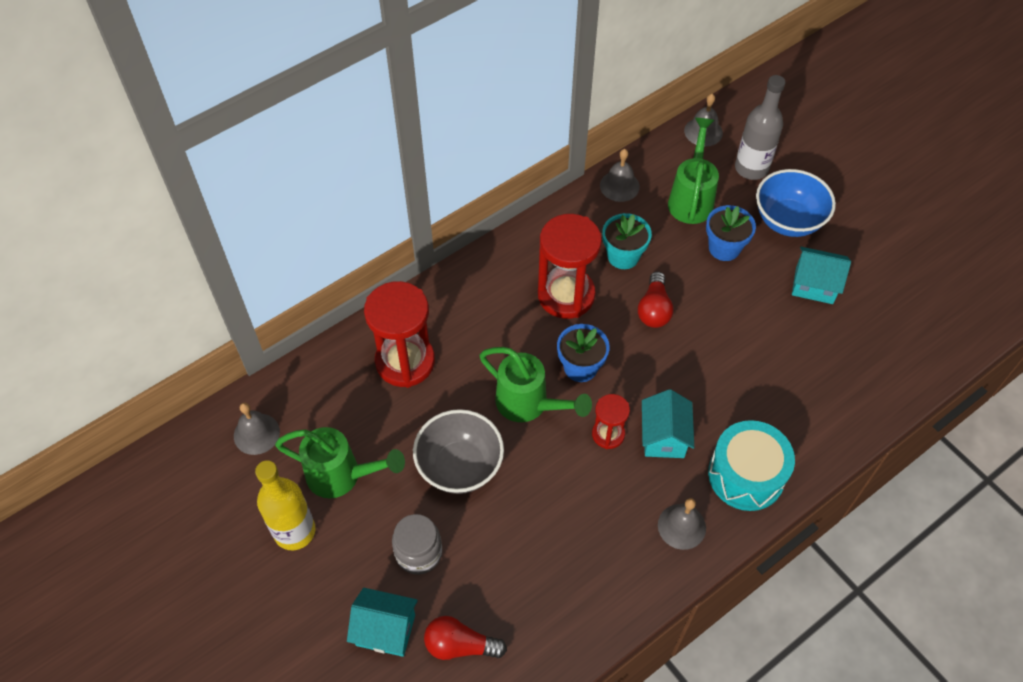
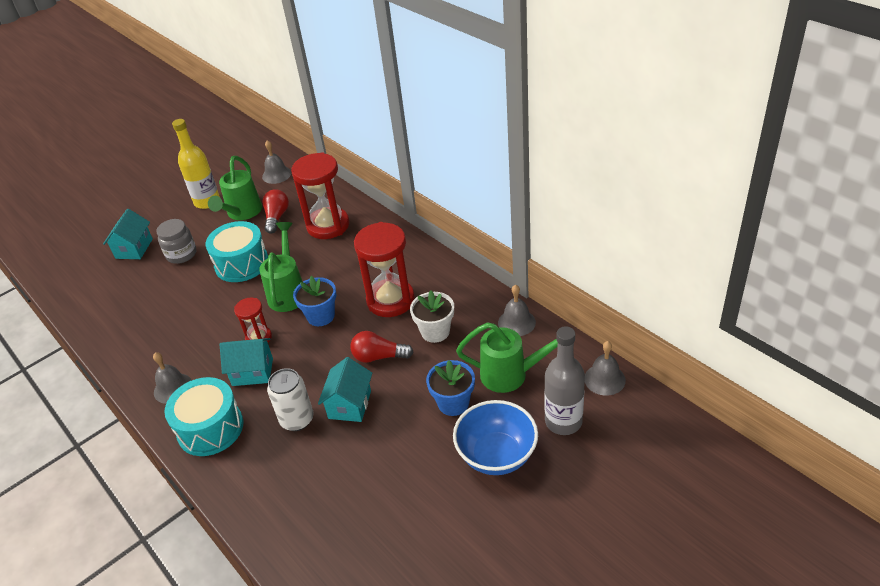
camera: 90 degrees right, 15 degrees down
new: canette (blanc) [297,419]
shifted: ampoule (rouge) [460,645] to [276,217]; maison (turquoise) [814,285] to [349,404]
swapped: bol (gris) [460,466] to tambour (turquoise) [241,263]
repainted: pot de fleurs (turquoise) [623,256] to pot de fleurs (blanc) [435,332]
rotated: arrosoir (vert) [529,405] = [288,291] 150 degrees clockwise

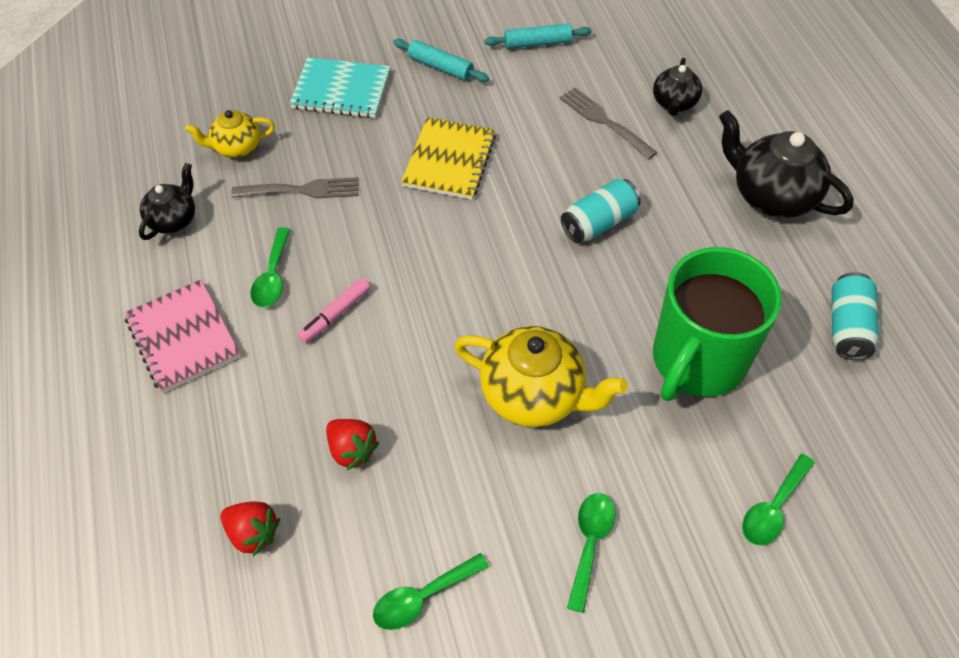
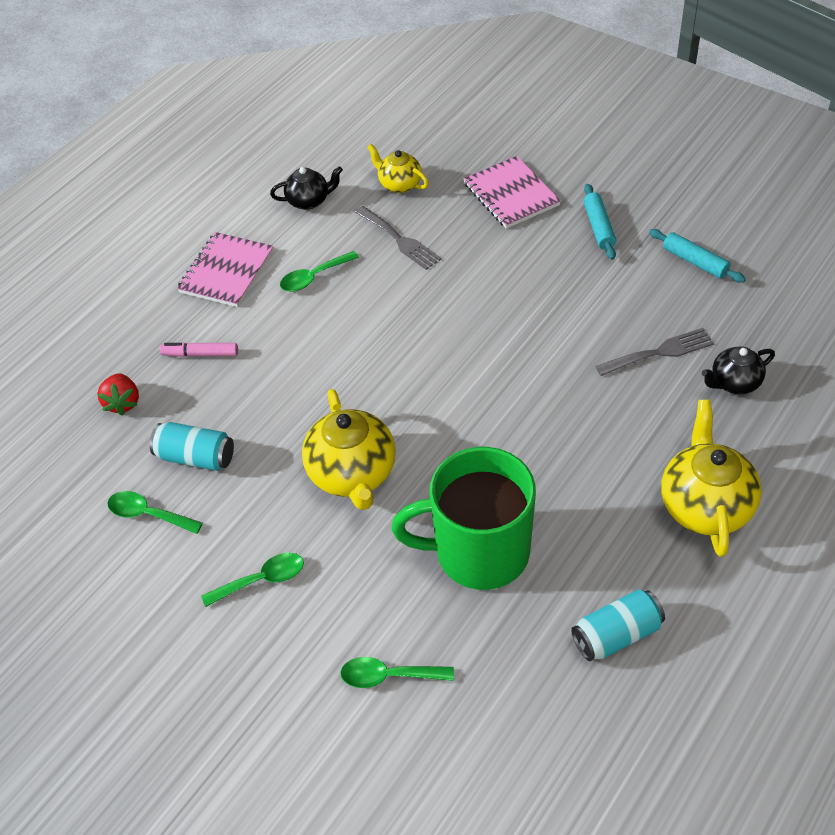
camera: 55 degrees right, 5 degrees down
gone: fraise (rouge) [352,450]; carnet (jaune) [449,160]
shifted: feutre (rose) [335,315] to [200,354]; canette (turquoise) [599,222] to [196,457]
repainted: carnet (turquoise) [341,90] to carnet (rose) [511,194]; théière (noir) [771,196] to théière (jaune) [705,506]
rotated: fourchette (gris) [604,121] = [659,352] 60 degrees clockwise

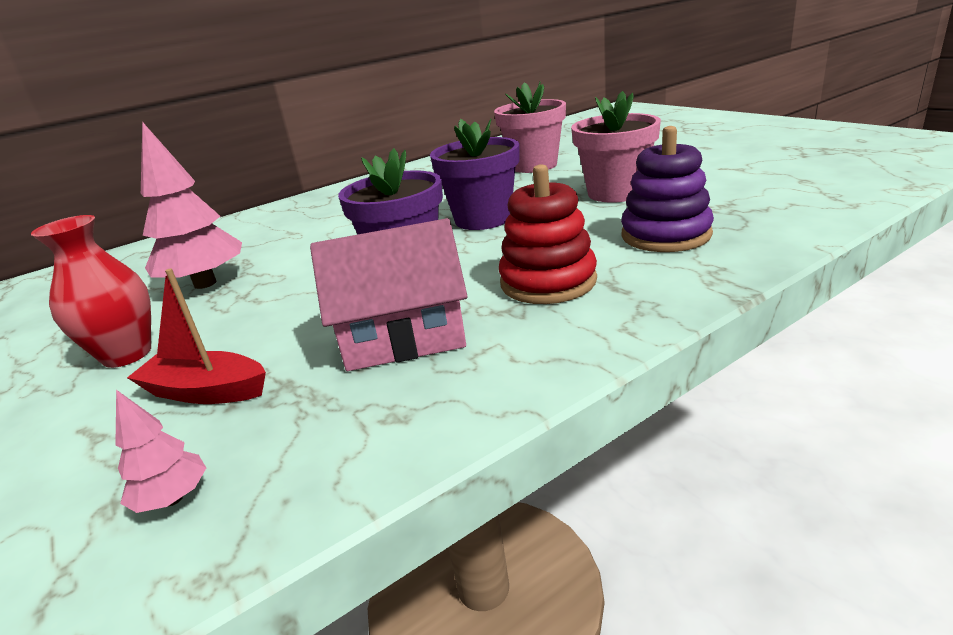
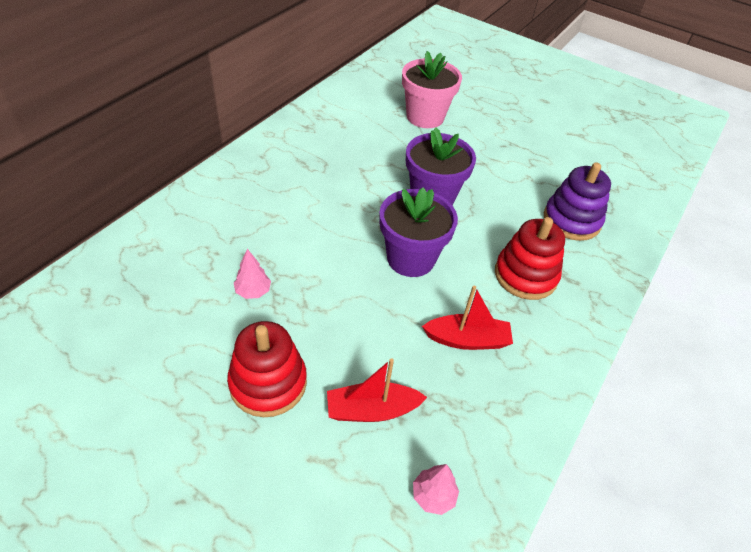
camera: 30 degrees left, 20 degrees up
gone: pot de fleurs (rose) [615,193]
swapped: vase (rouge) [127,354] to jouet à empiler (rouge) [268,383]; maison (rose) [403,336] to bateau (rouge) [467,340]
scaled: arbre (rose) [205,283] = [253,291] x0.48

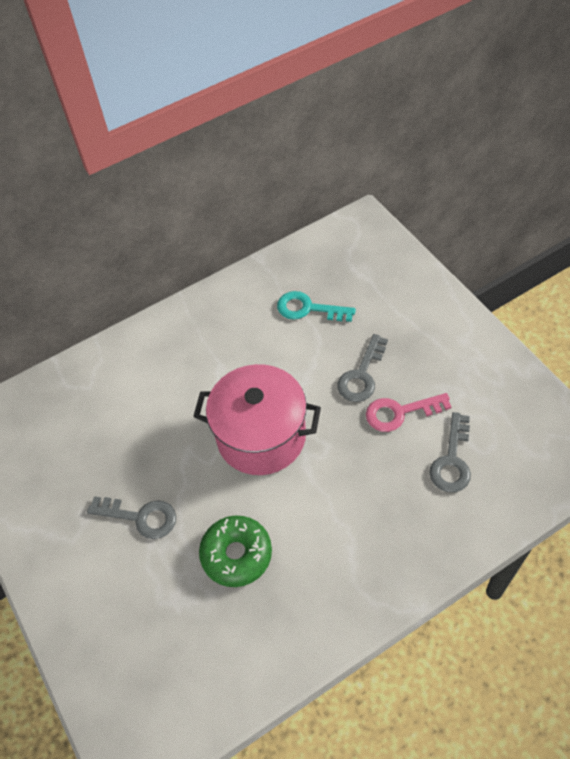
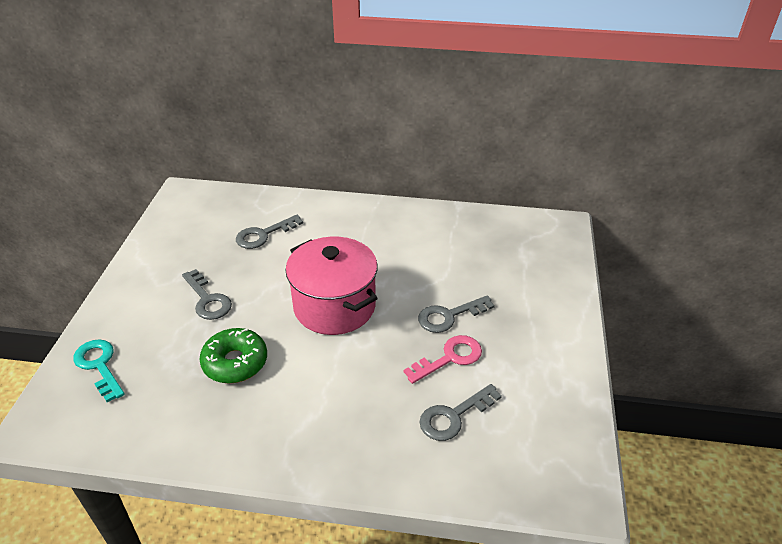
camera: 35 degrees right, 15 degrees down
new: clé (gris) [263,235]
shifted: clé (turquoise) [308,309] to [99,366]
rotated: clé (rose) [400,412] = [450,358] 120 degrees clockwise

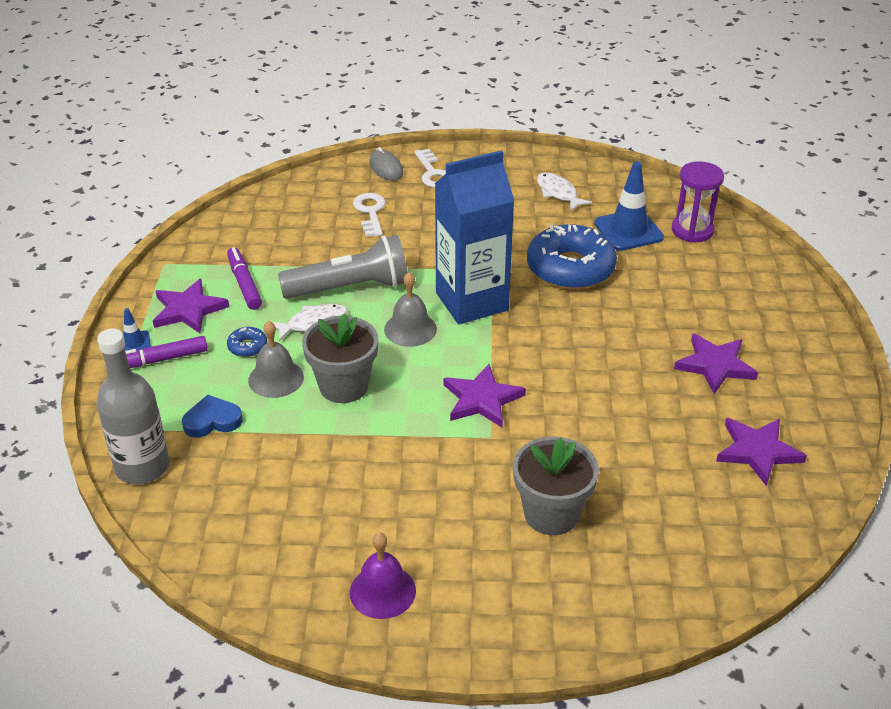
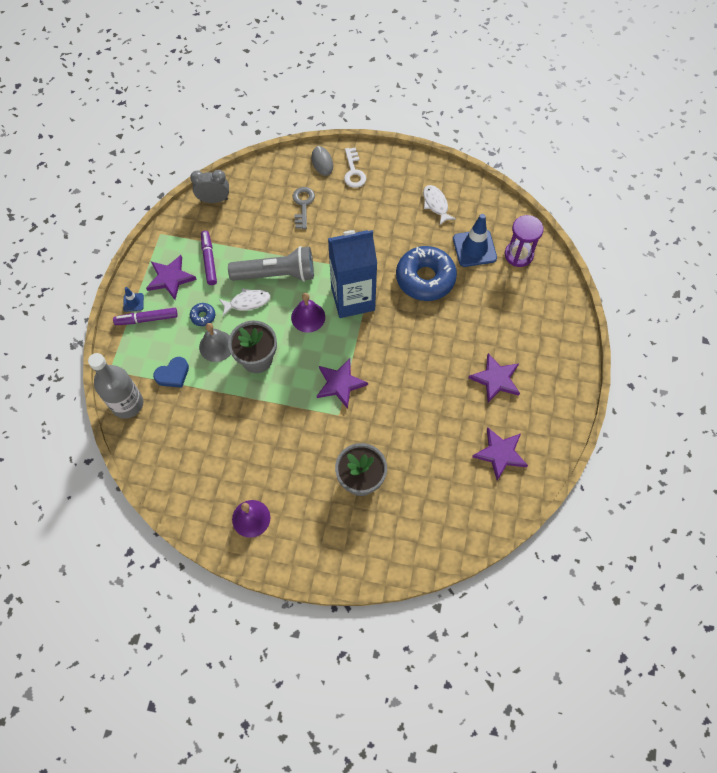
camera: 10 degrees right, 25 degrees up
new: réveil (gris) [214,199]
repainted: clé (blanc) [370,212] to clé (gris) [303,205]; cloche (gris) [410,329] to cloche (violet) [308,317]
rotated: cœur (bleu) [212,420] = [173,374] 150 degrees clockwise

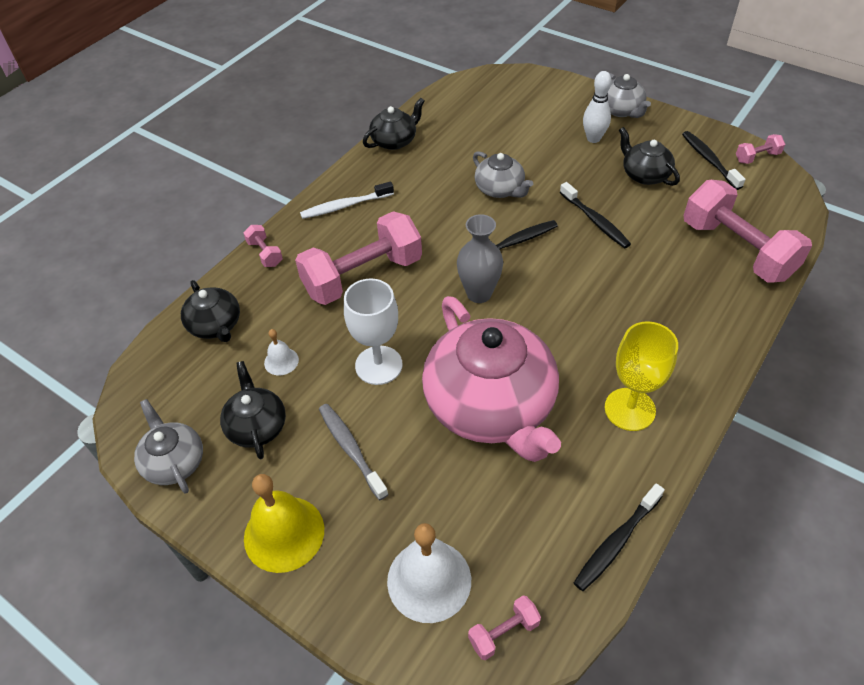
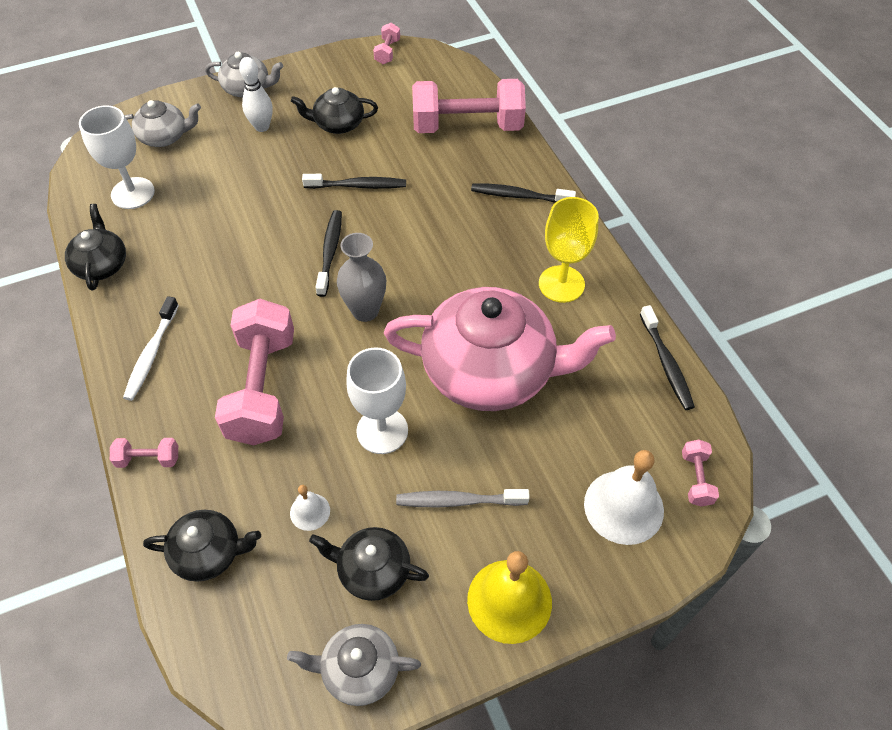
camera: 60 degrees left, 5 degrees up
new: verre à pied (blanc) [133,193]
shifted: théière (gris) [500,189] to [165,136]; brosse à dents (noir) [709,160] to [519,196]

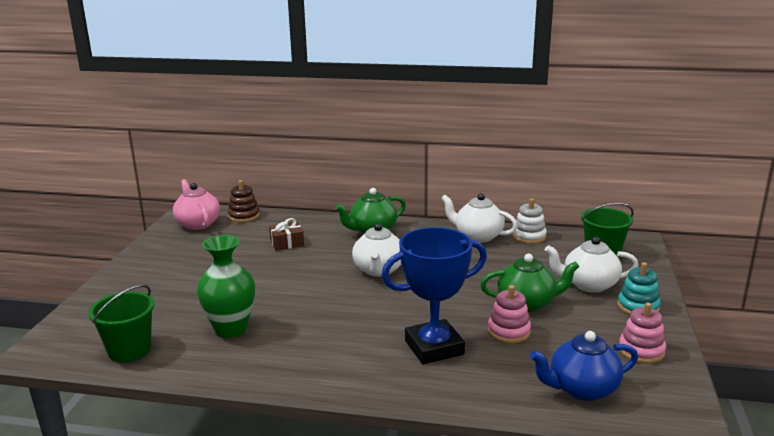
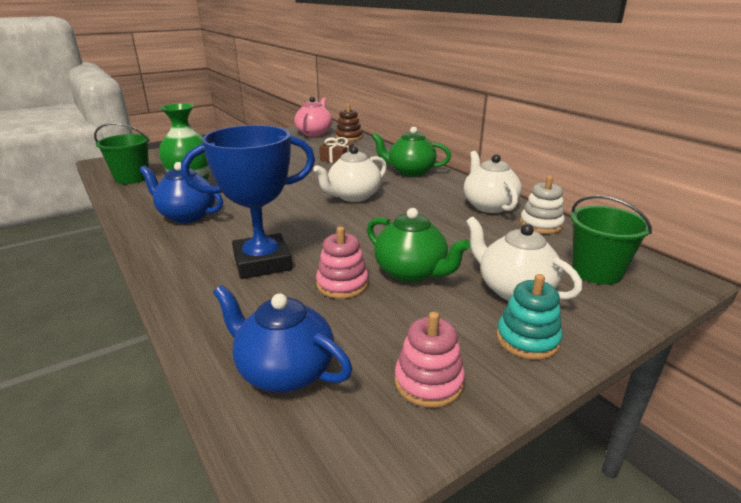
camera: 45 degrees right, 5 degrees up
new: théière (bleu) [187,215]
rotated: trophée (bleu) [434,347] = [262,262] 45 degrees counterclockwise

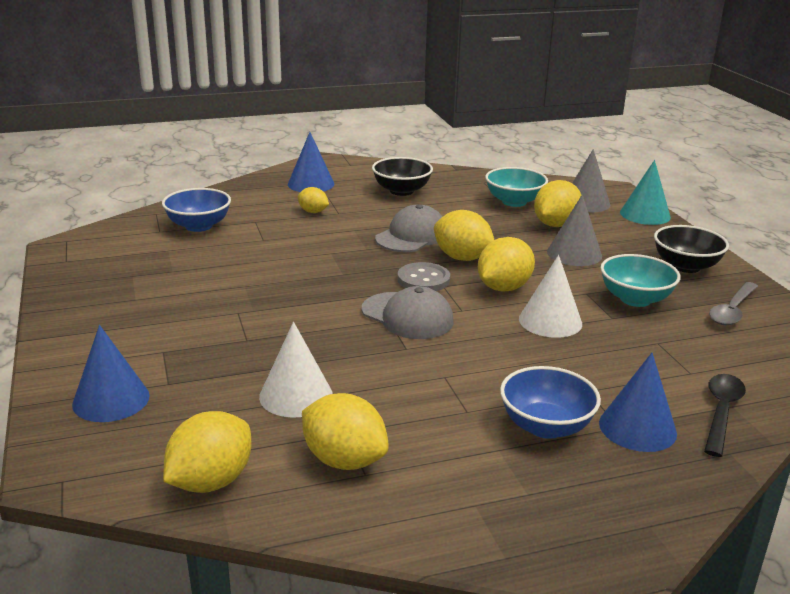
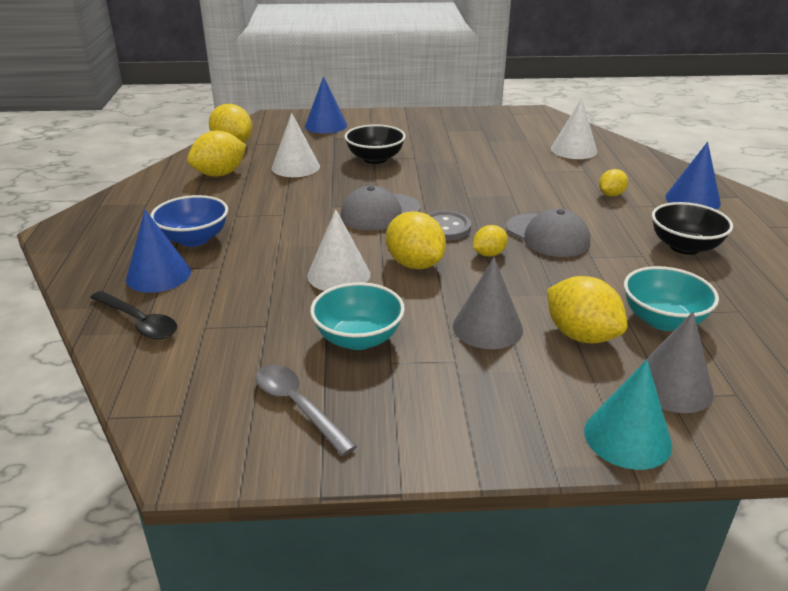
camera: 105 degrees right, 5 degrees up
shifted: bol (noir) [685,266] to [375,159]
swapped: bol (bleu) [198,226] to cône (blanc) [574,150]
scaled: citron (jaune) [462,258] = [489,254] x0.57

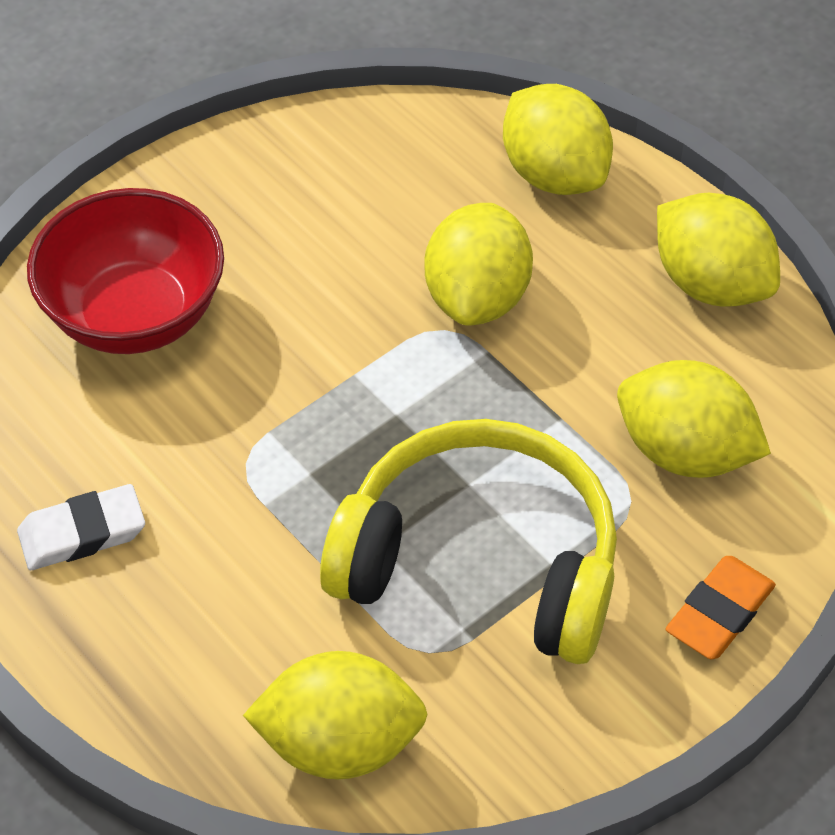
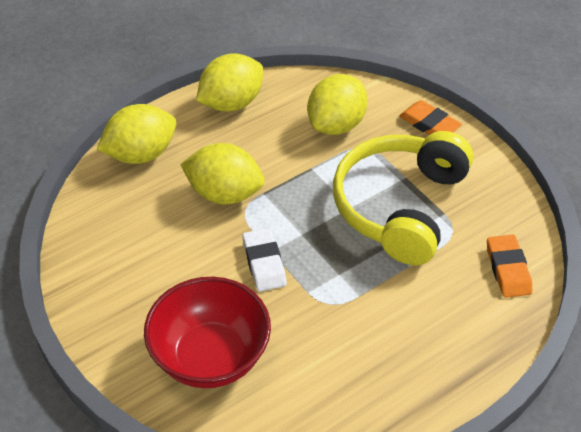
camera: 85 degrees left, 5 degrees down
shifted: gomme (blanc) [82,533] to [264,263]
swapped: citron (jaune) [339,743] to gomme (orange) [508,269]

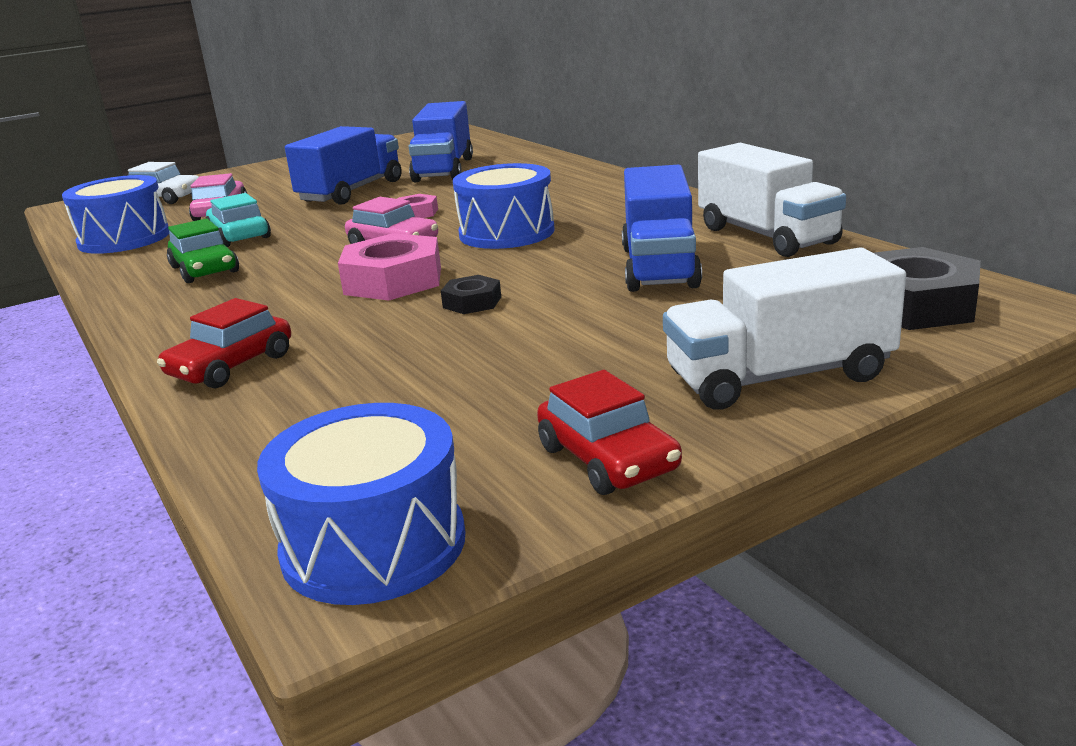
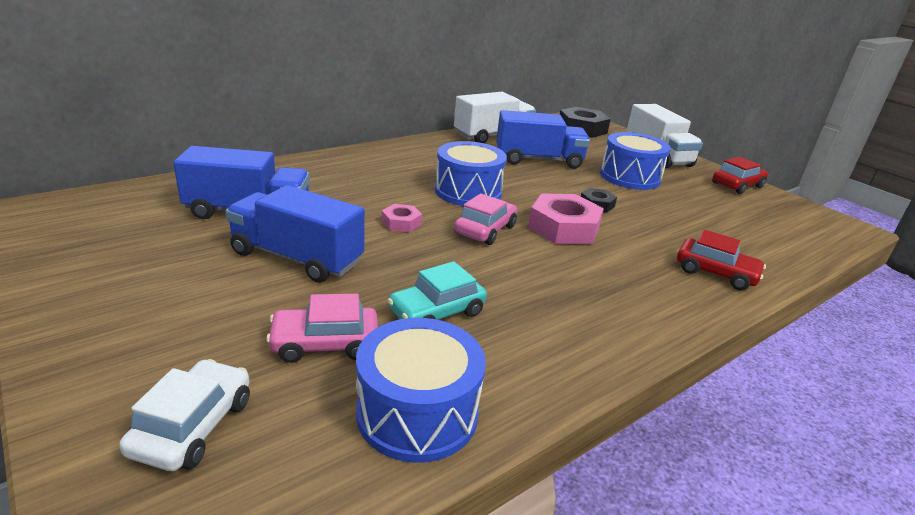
camera: 100 degrees left, 5 degrees up
gone: voiture (vert) [204,270]
shifted: tambour (bleu) [373,544] to [630,177]

